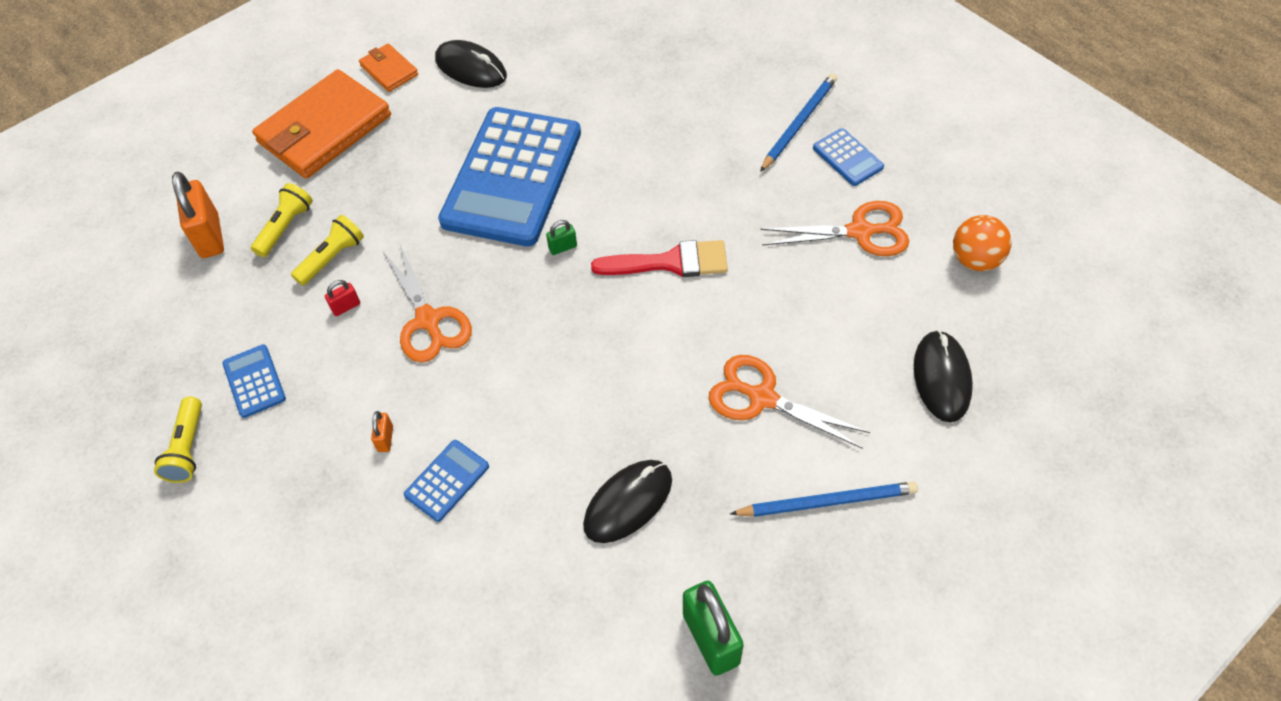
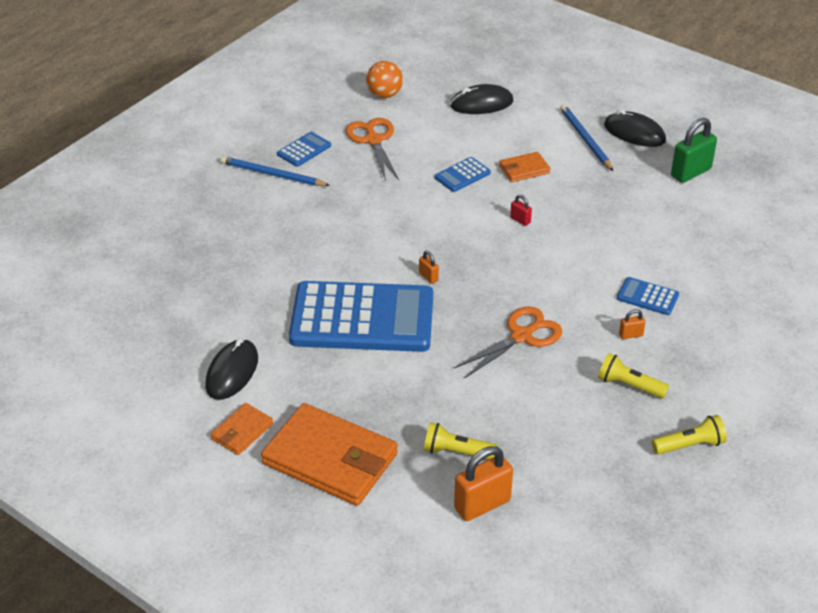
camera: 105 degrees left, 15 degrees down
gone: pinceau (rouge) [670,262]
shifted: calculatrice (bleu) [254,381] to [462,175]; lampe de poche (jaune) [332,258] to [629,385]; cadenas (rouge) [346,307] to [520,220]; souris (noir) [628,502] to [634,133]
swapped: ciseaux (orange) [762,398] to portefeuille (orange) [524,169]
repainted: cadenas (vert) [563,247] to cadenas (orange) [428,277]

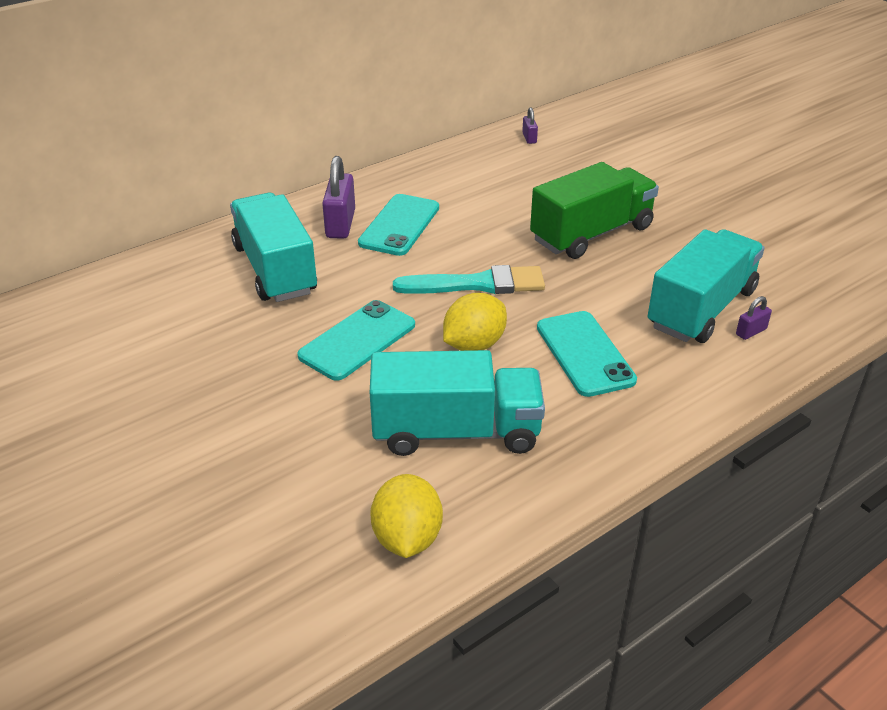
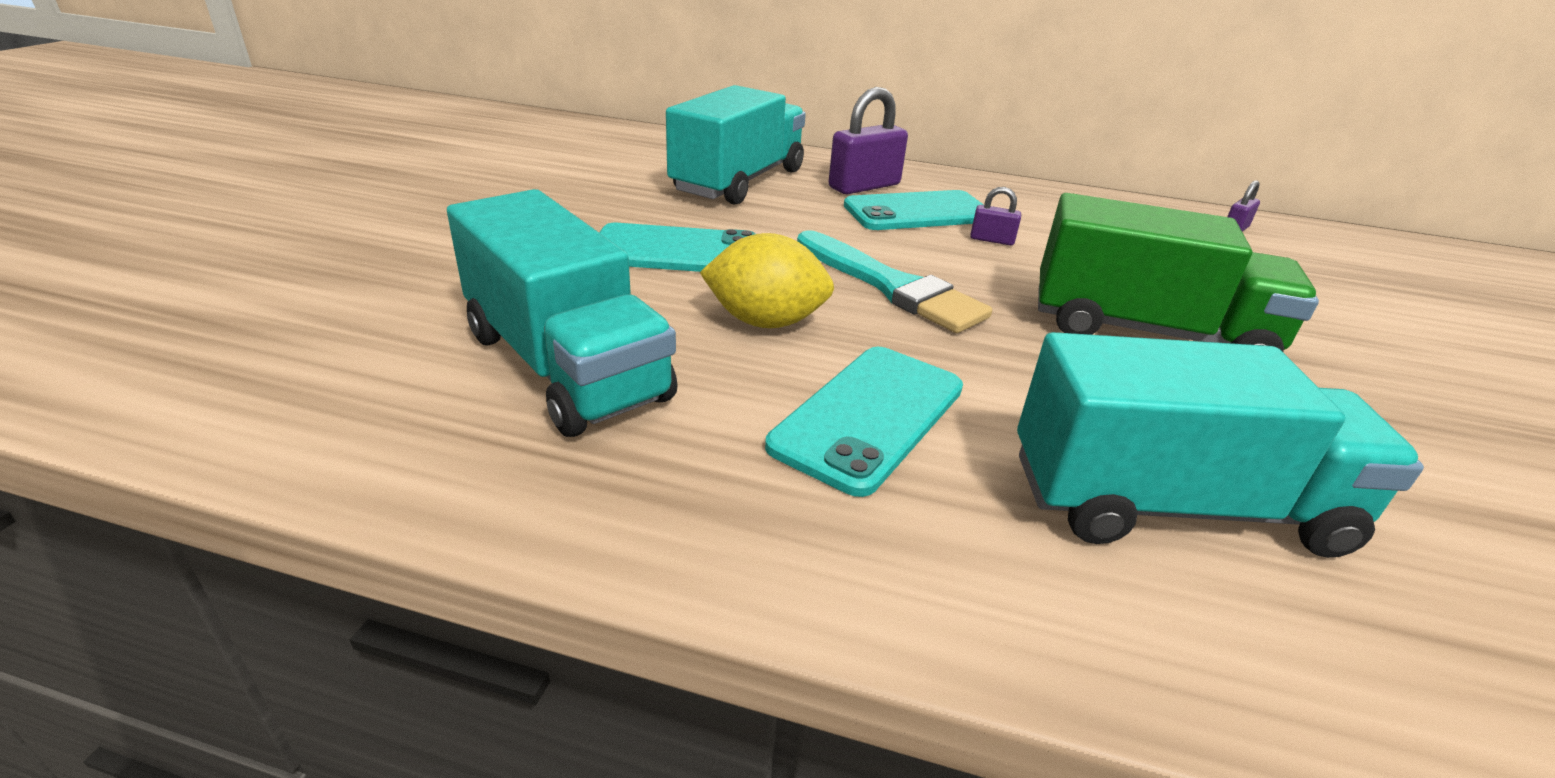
camera: 50 degrees right, 5 degrees down
gone: citron (jaune) [407,538]
shifted: cadenas (violet) [751,332] to [992,240]

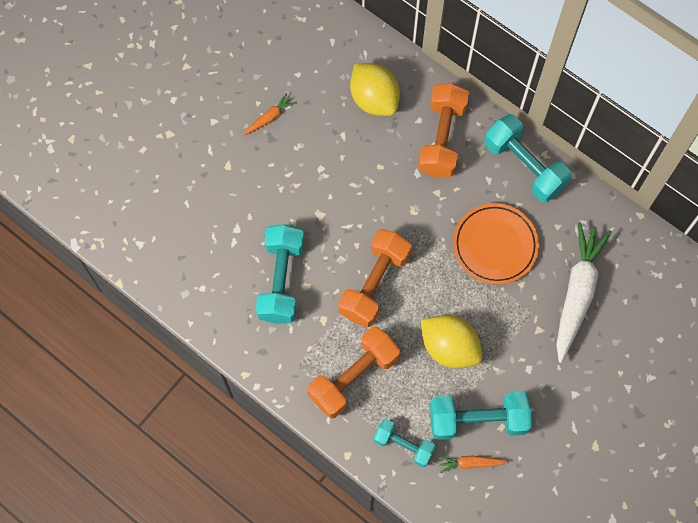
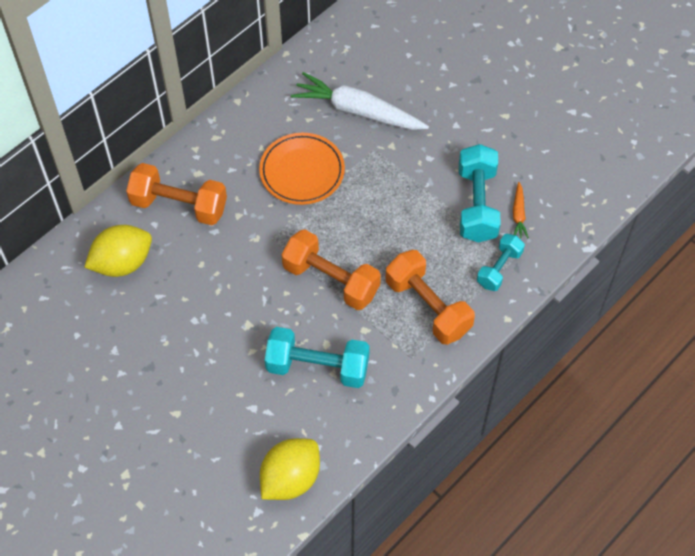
camera: 85 degrees left, 10 degrees down
gone: carotte (orange) [269,117]; haltère (turquoise) [524,166]
shifted: citron (jaune) [449,347] to [290,478]

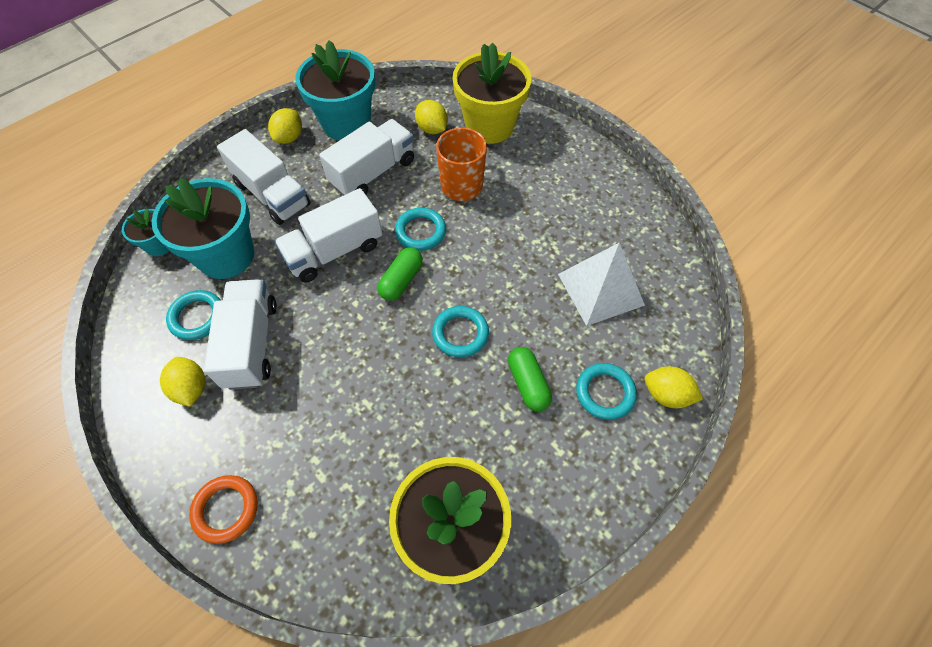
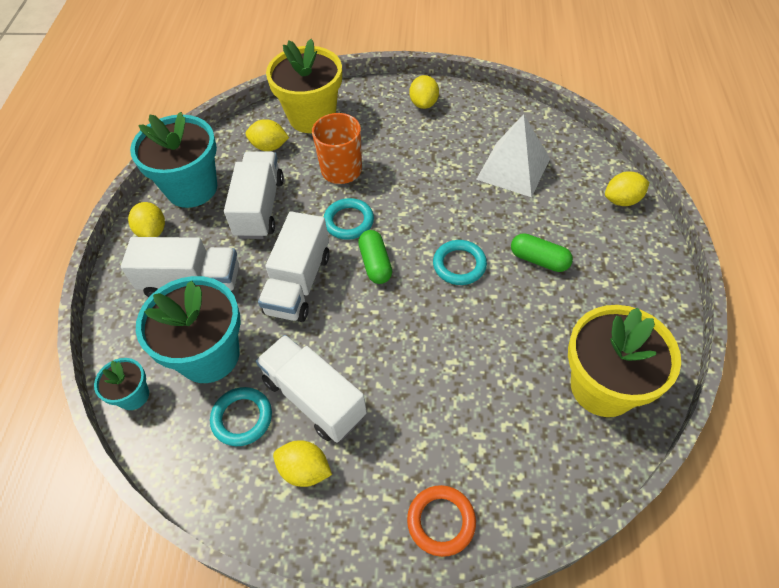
camera: 40 degrees left, 5 degrees down
gone: anneau (turquoise) [605,393]
new: citron (jaune) [424,103]

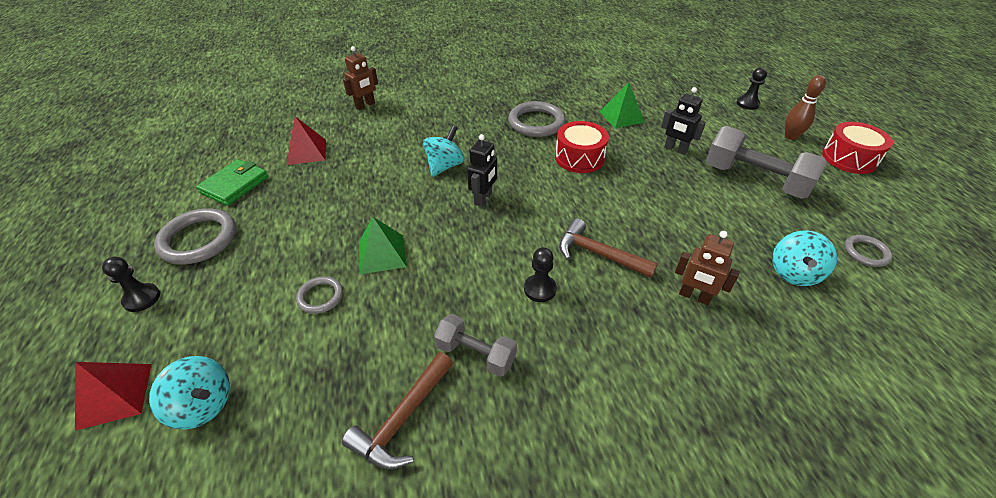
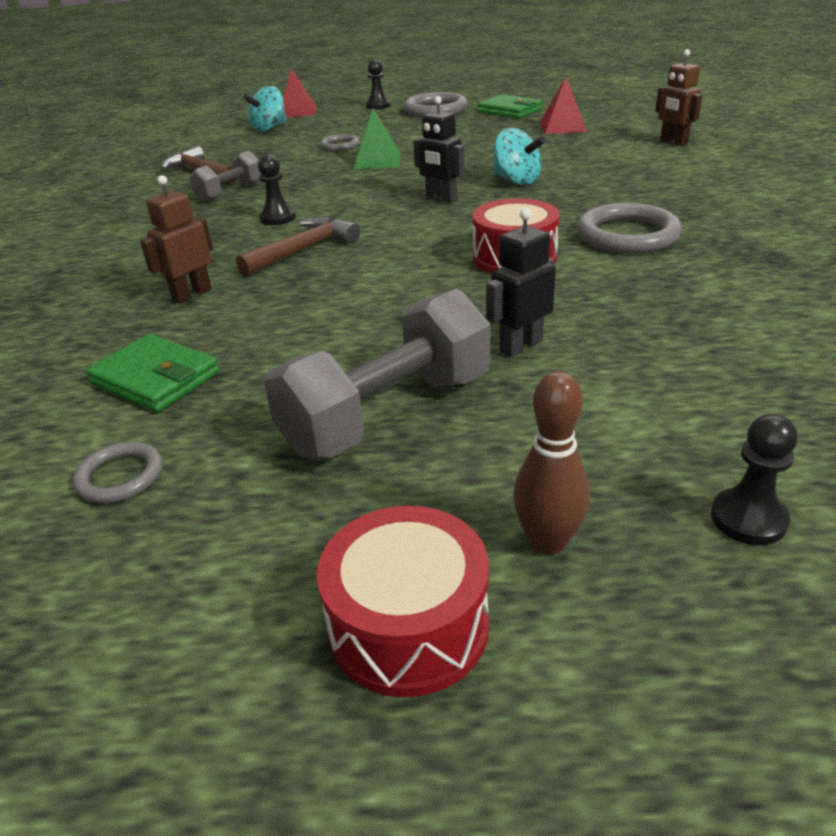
camera: 105 degrees right, 10 degrees down
gone: pyramide (vert) [621,116]
swapped: toupie (turquoise) [793,273] to portefeuille (vert) [155,378]

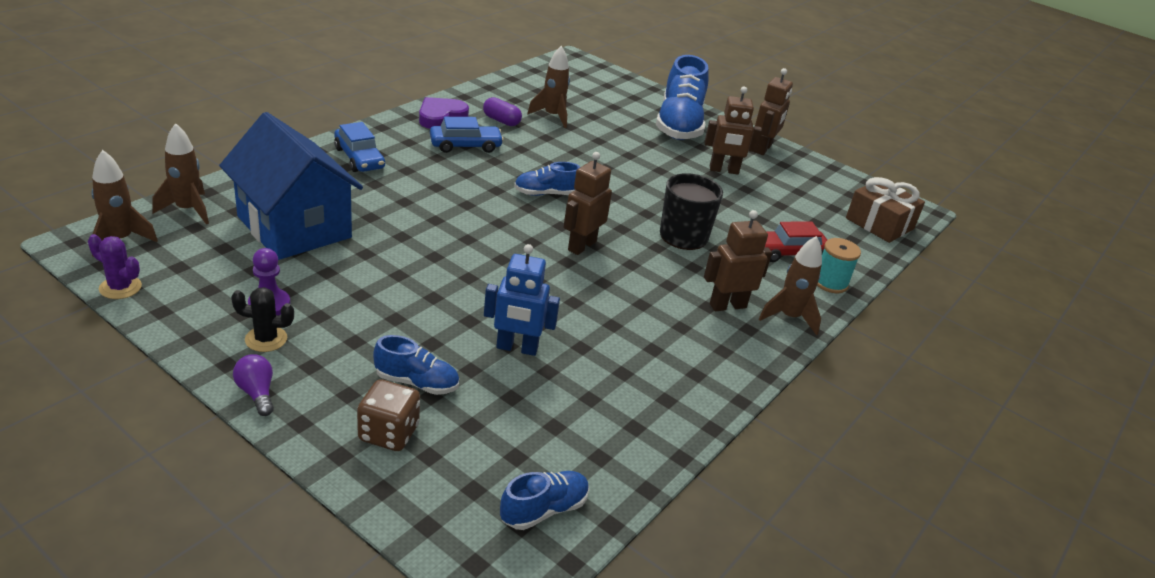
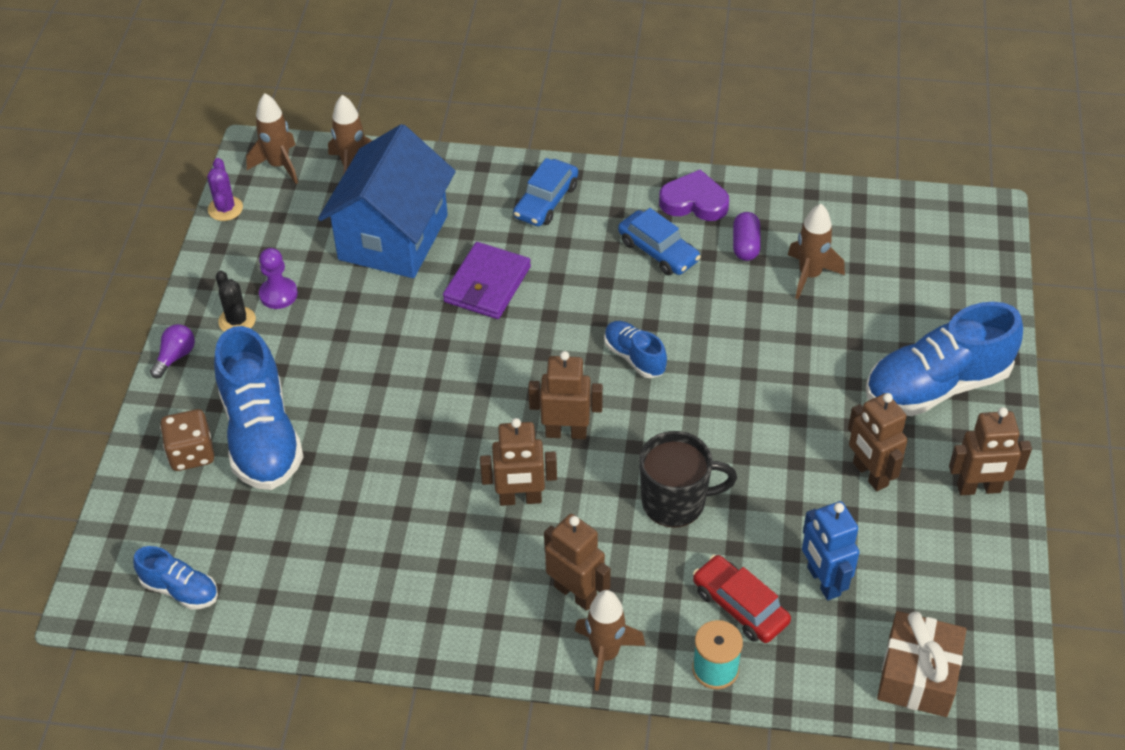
camera: 65 degrees right, 15 degrees up
new: portefeuille (violet) [487,284]; robot (marron) [520,499]
shifted: robot (bleu) [517,348] to [823,581]
scaled: chaussure (bleu) [416,382] = [261,435] x1.98

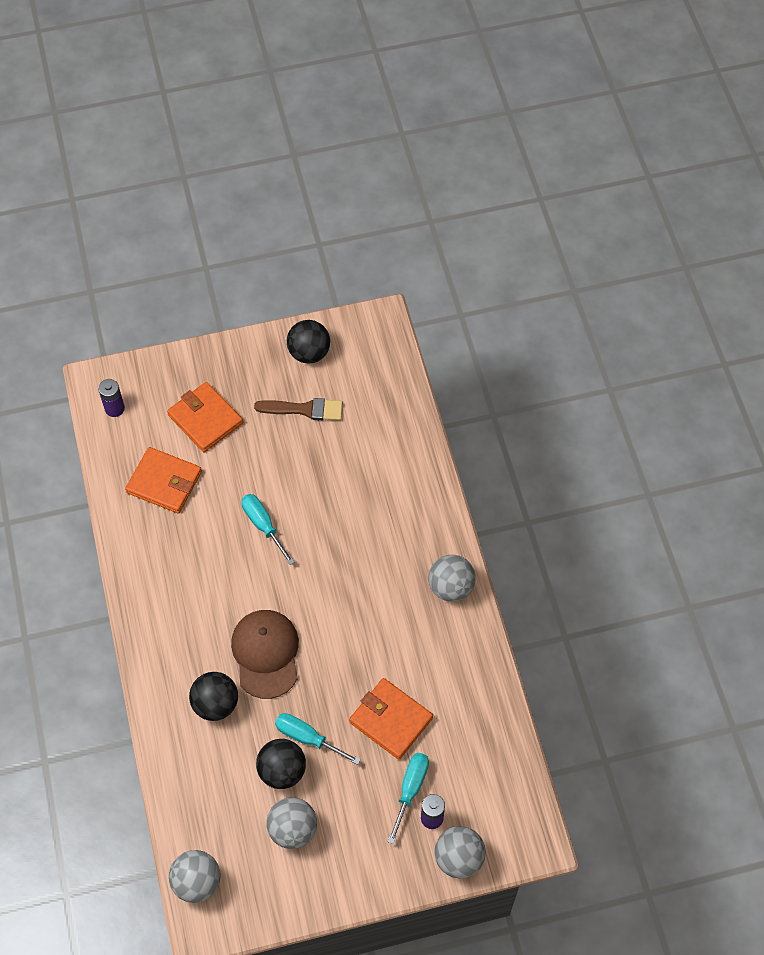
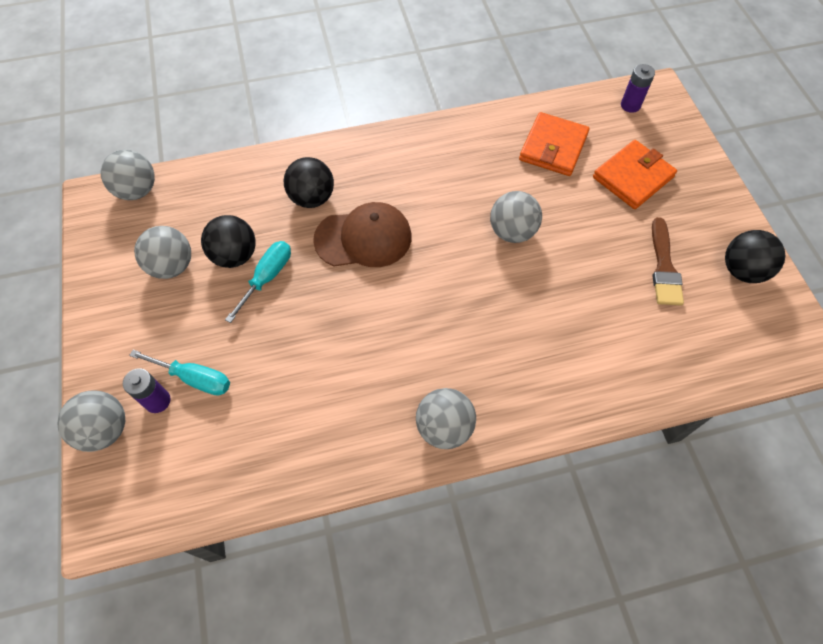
camera: 90 degrees right, 0 degrees up
gone: portefeuille (orange) [391,720]
swapped: tournevis (turquoise) [263,525] to balle (gris) [512,232]

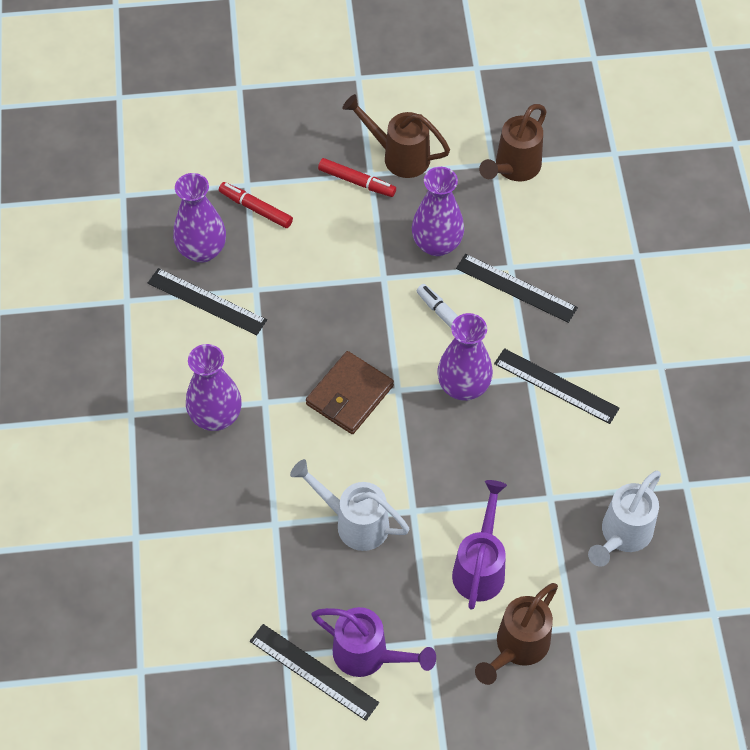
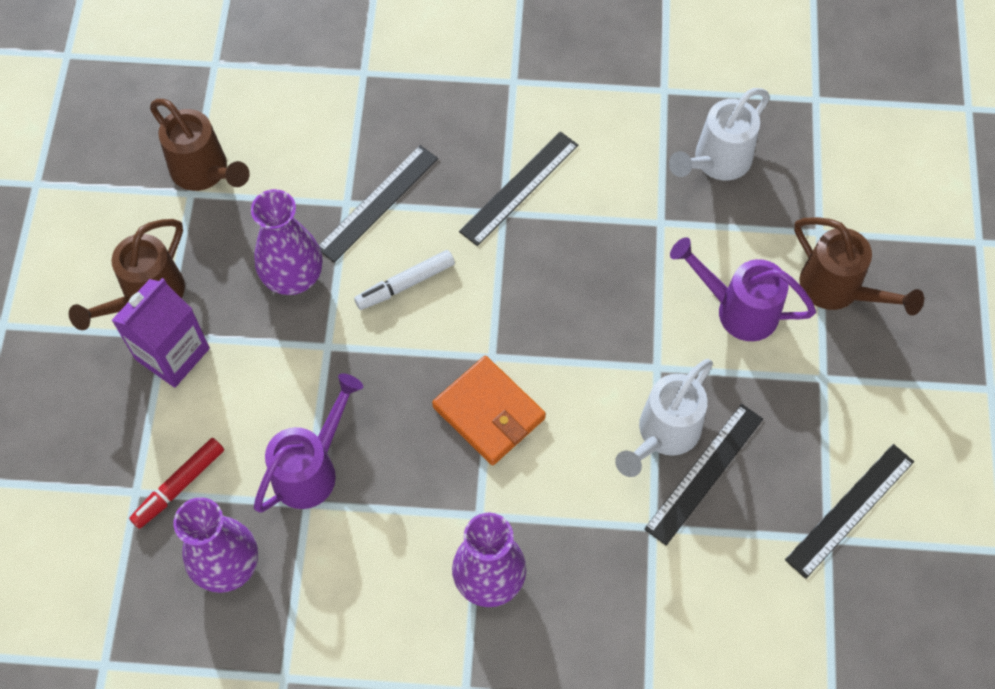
camera: 80 degrees left, 5 degrees up
gone: vase (violet) [463,386]
shifted: règle (noir) [207,301] to [704,473]; arrosoir (violet) [368,655] to [311,469]
swapped: feutre (rouge) [357,182] to brique de lait (violet) [172,354]
repainted: portefeuille (marron) [349,395] to portefeuille (orange) [489,412]
rotated: arrosoir (blanc) [622,535] = [716,162] 90 degrees clockwise

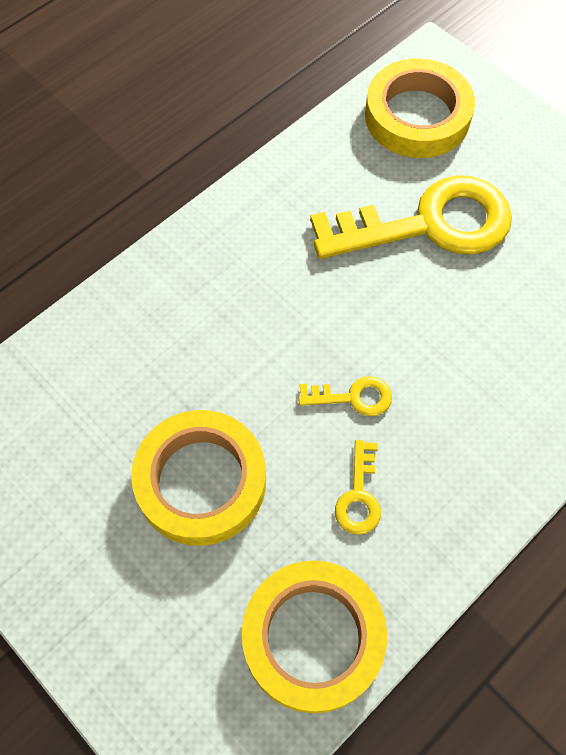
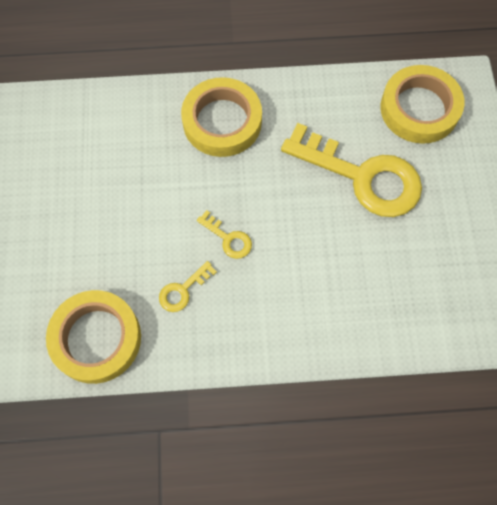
camera: 40 degrees right, 5 degrees up
shifted: ruban adhésif (jaune) [201,481] to [222,121]

